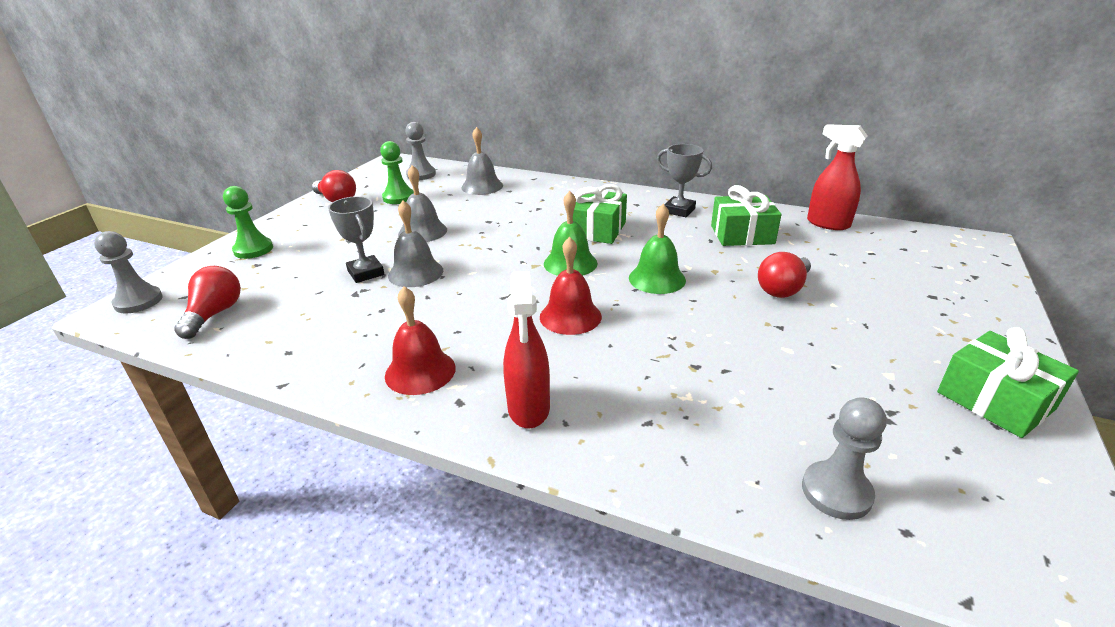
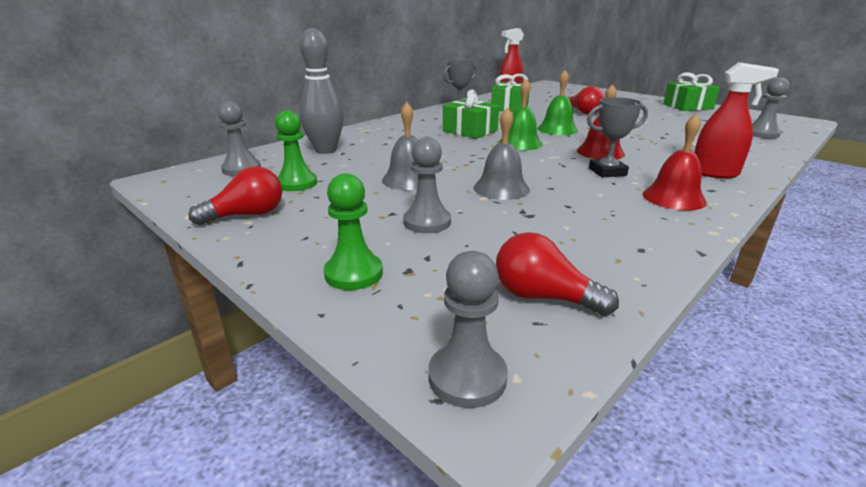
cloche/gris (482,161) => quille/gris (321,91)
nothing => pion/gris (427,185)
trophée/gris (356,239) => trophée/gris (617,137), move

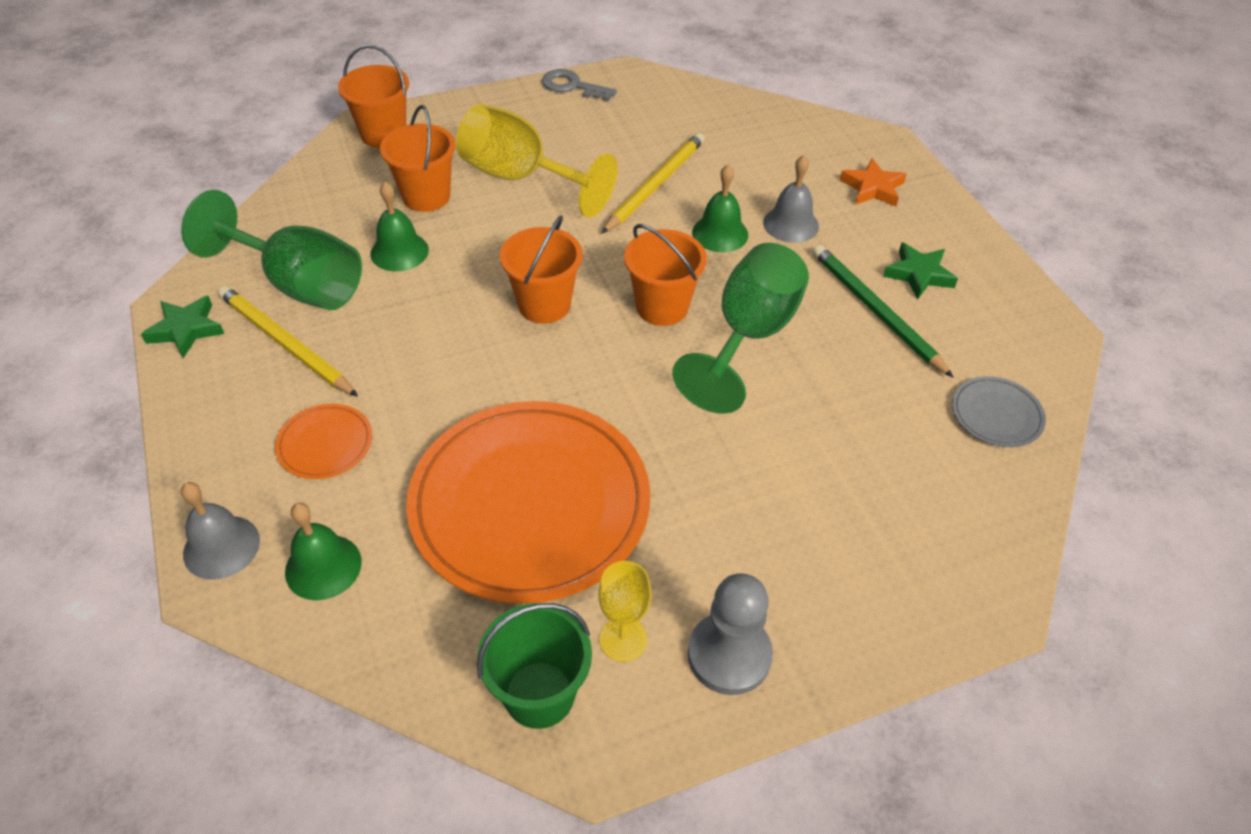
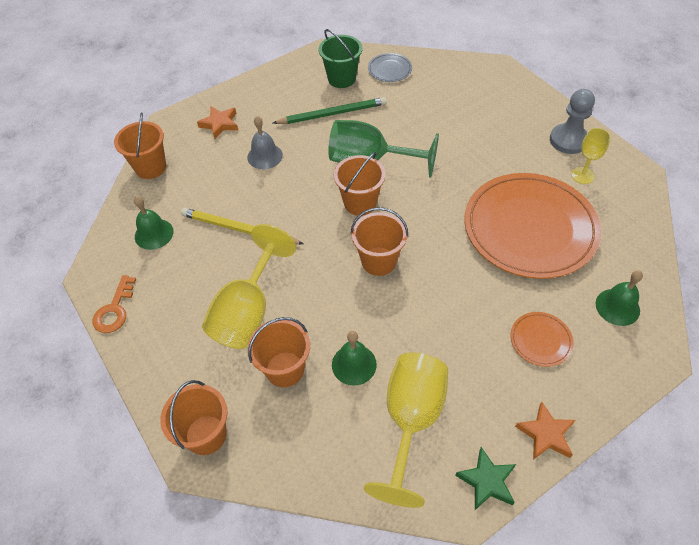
clé/gris (579,85) => clé/orange (114,304)
nothing => seau/orange (140,145)
cloche/vert (720,208) => cloche/vert (154,223), move
crayon/vert (883,311) => crayon/vert (330,110), 150 degrees counterclockwise
seau/vert (534,666) => seau/vert (340,58), move
verre à pied/vert (271,250) => verre à pied/jaune (406,430)
nothing => étoile/orange (545,431)
cloche/gris (220,531) => nothing
crayon/jaune (288,341) => nothing
étoile/vert (920,271) => nothing

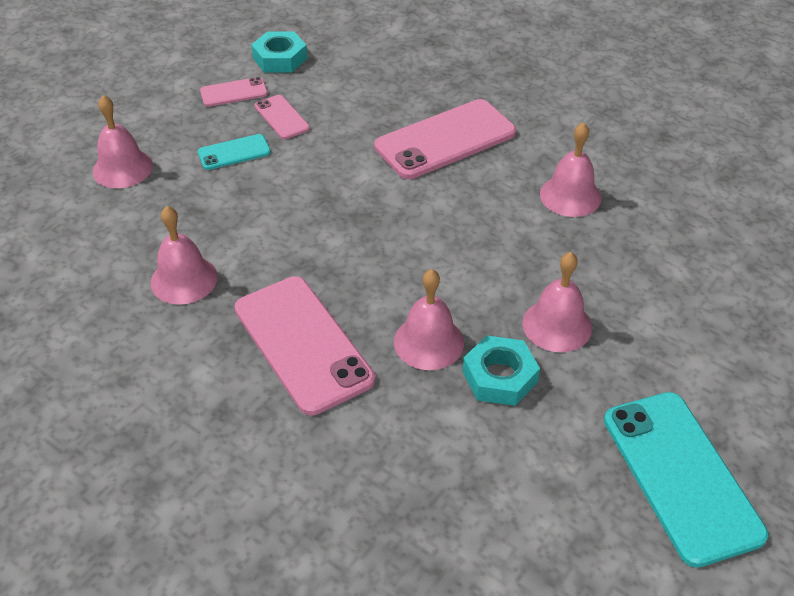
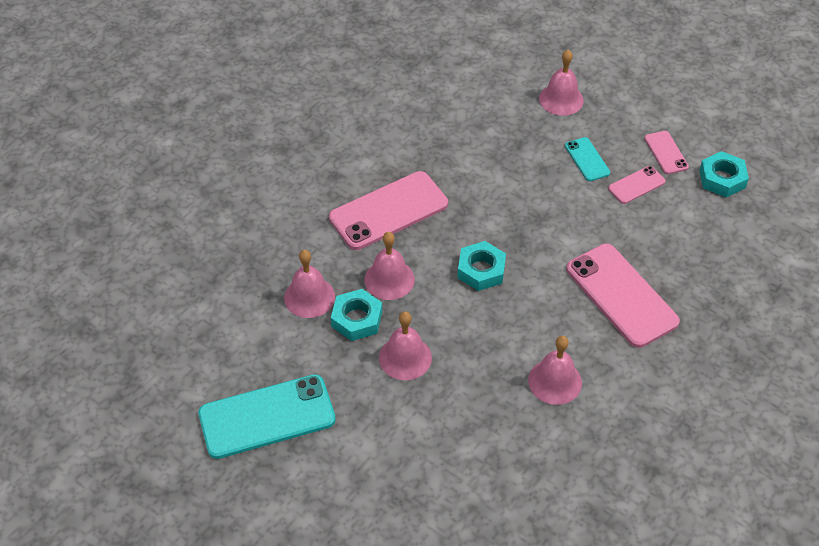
cloche/rose (184,255) => cloche/rose (309,284), move
nothing => écrou/turquoise (481,266)

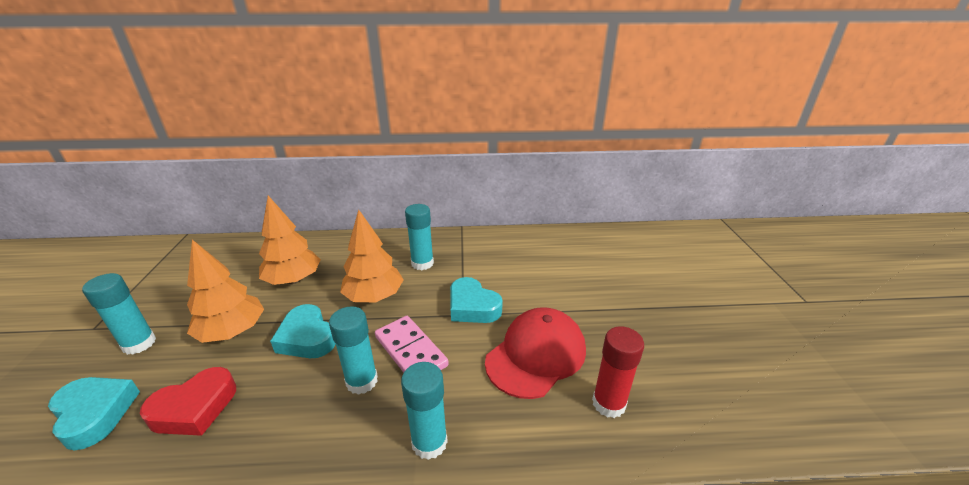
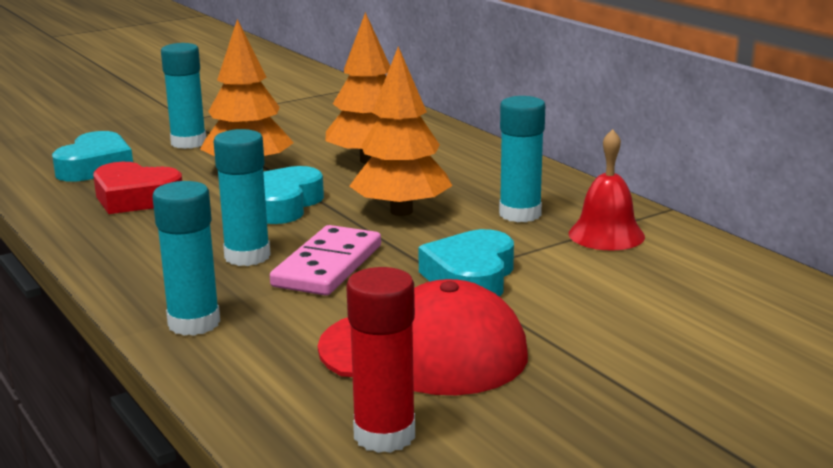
nothing => cloche/rouge (607,190)

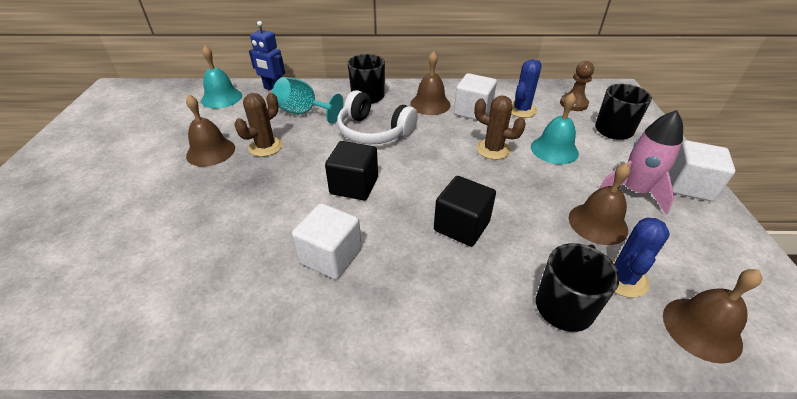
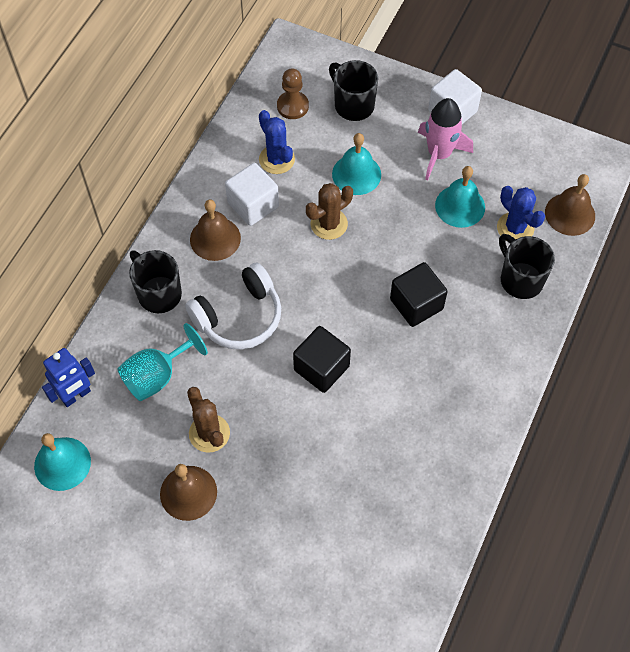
cloche/marron (599,204) => cloche/turquoise (460,197)
cube/blanc (327,241) => nothing

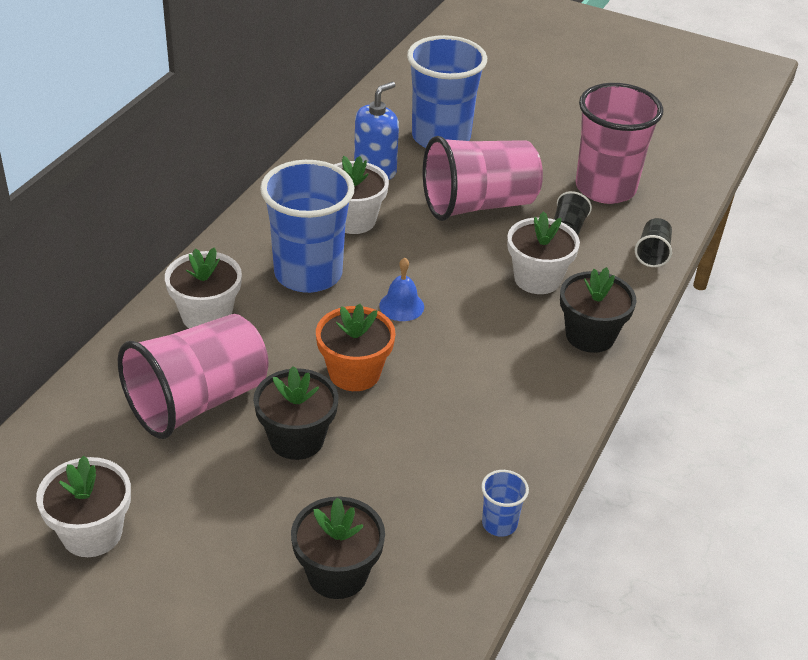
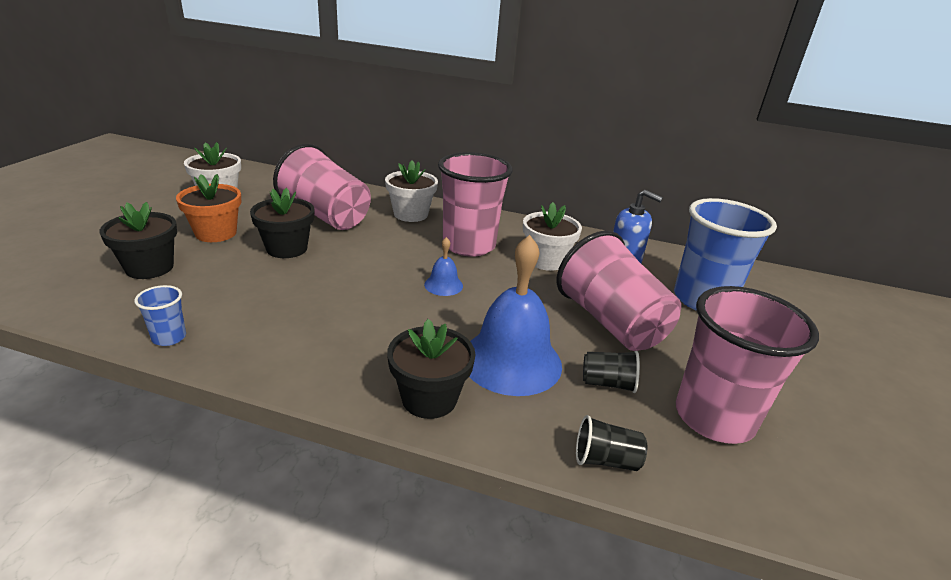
pot de fleurs/orange (356,347) => pot de fleurs/orange (208,208), move
gobelet/bleu (307,226) => gobelet/rose (475,204)
pot de fleurs/blanc (543,252) => cloche/bleu (515,315)

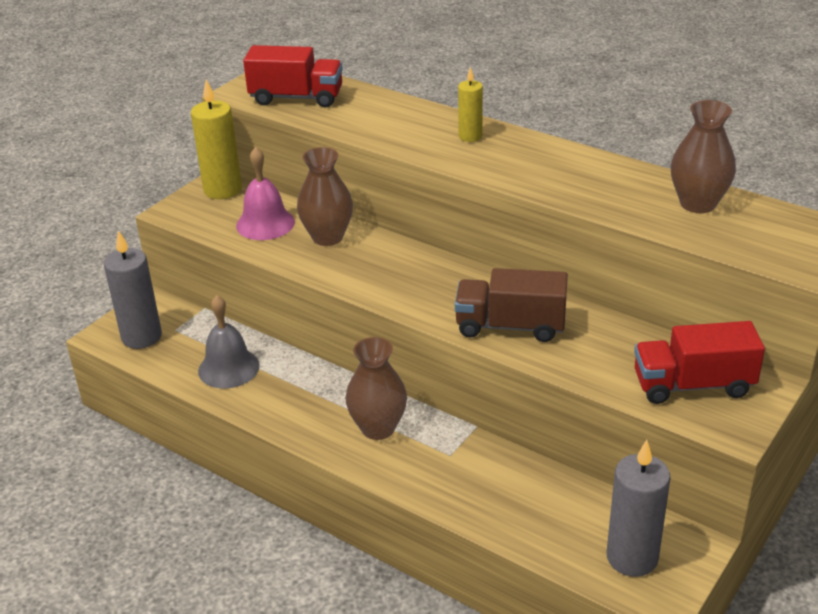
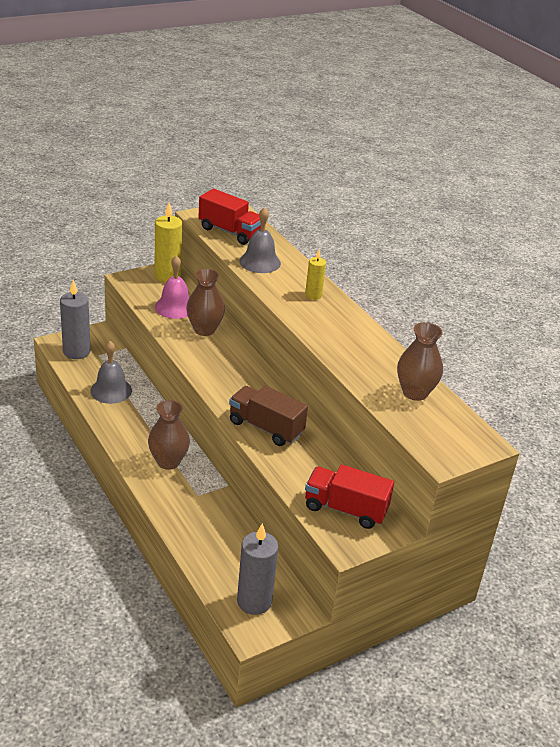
nothing => cloche/gris (260,240)

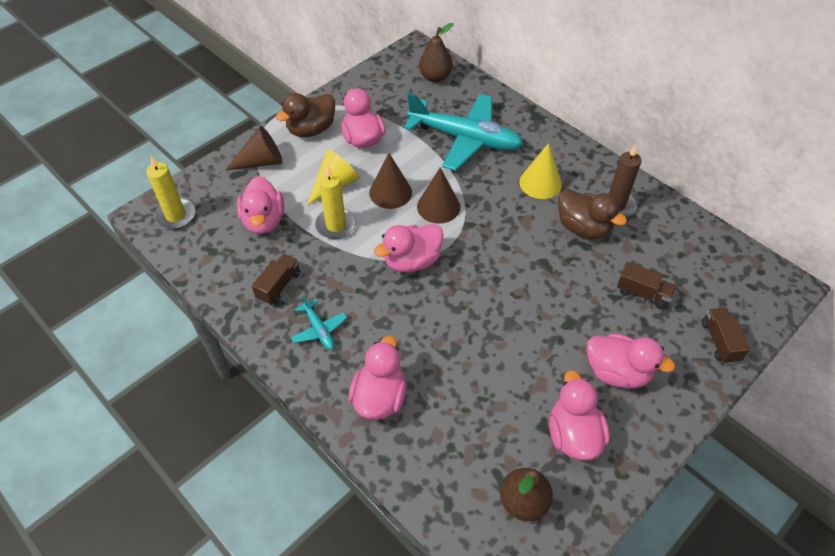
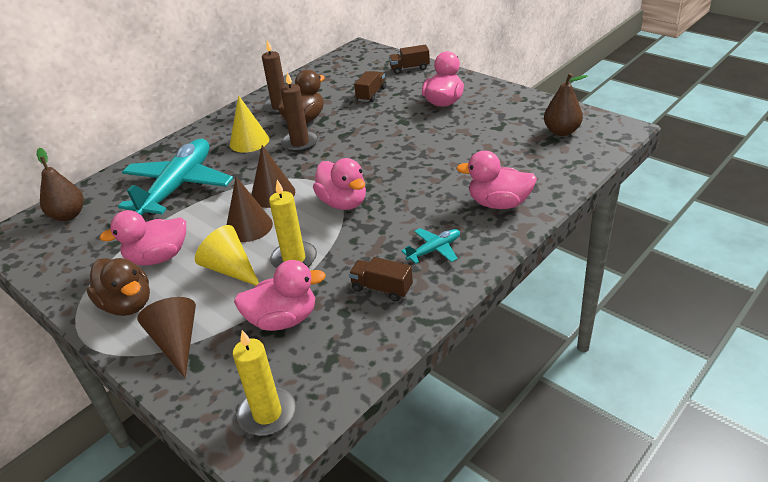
nothing => bougie/marron (299,112)
canard/rose (579,415) => nothing

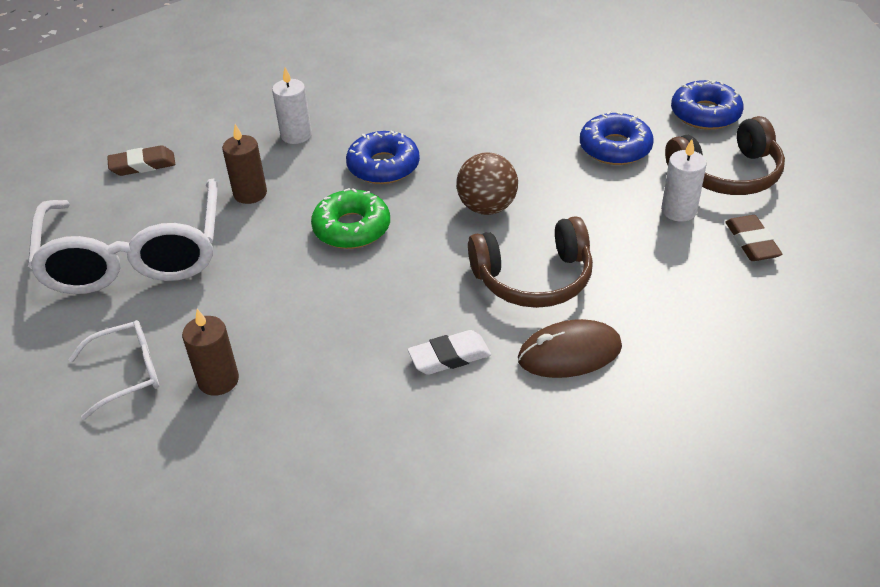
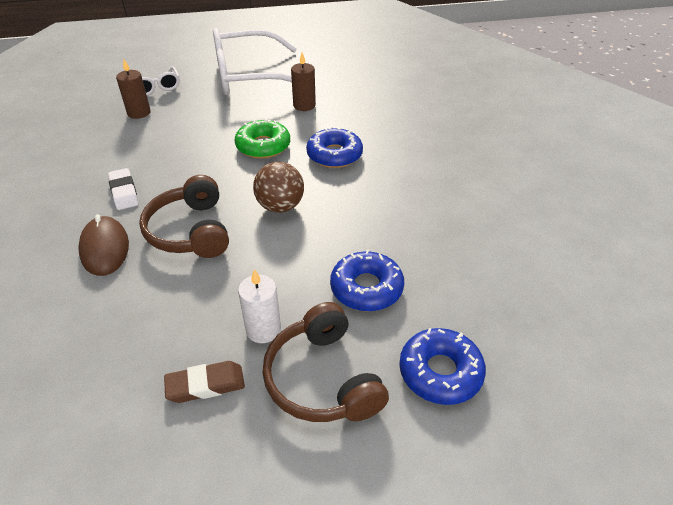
gomme/marron (141,160) => nothing
bougie/blanc (292,105) => nothing

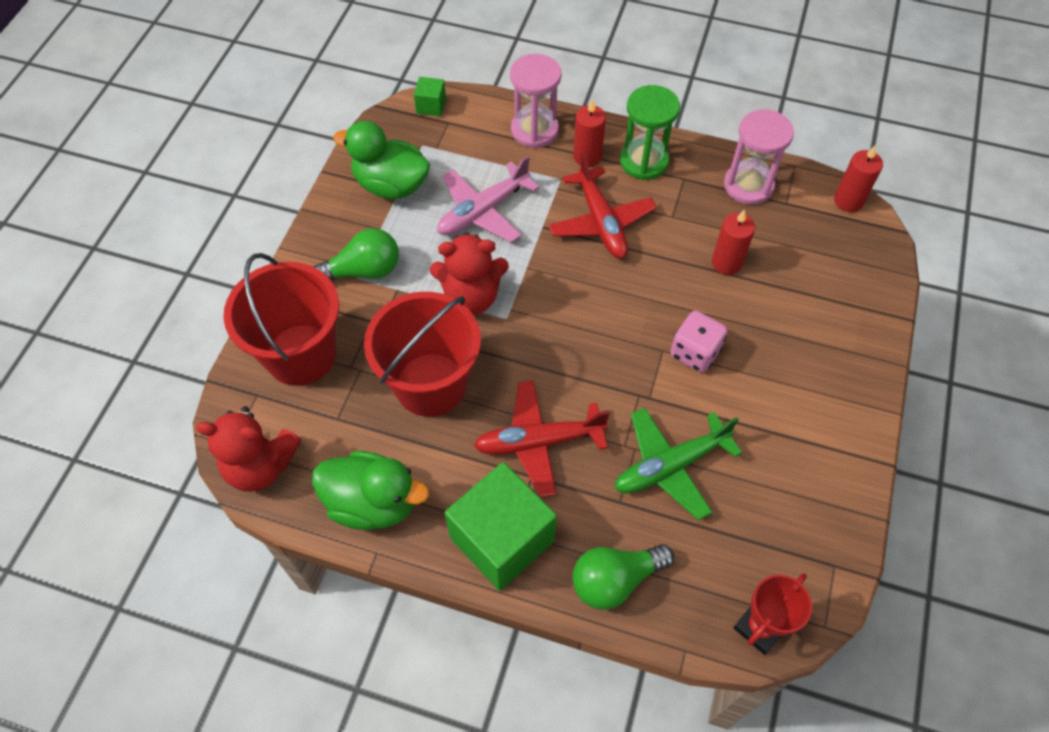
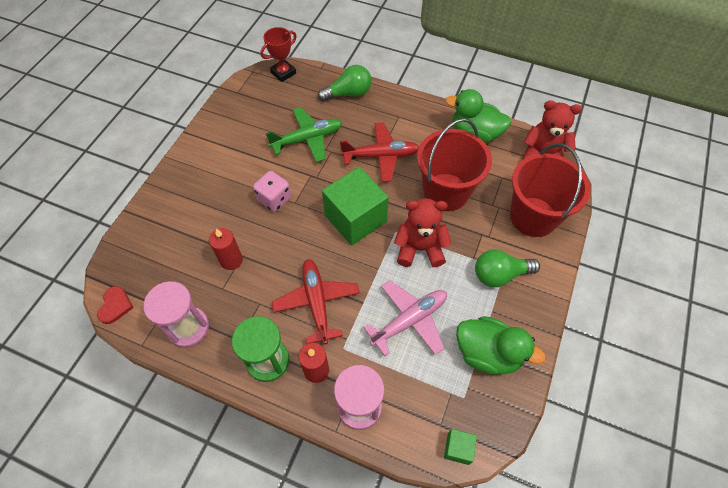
bougie/rouge (858,178) => cœur/rouge (115,305)
cube/vert (500,526) => cube/vert (355,206), move

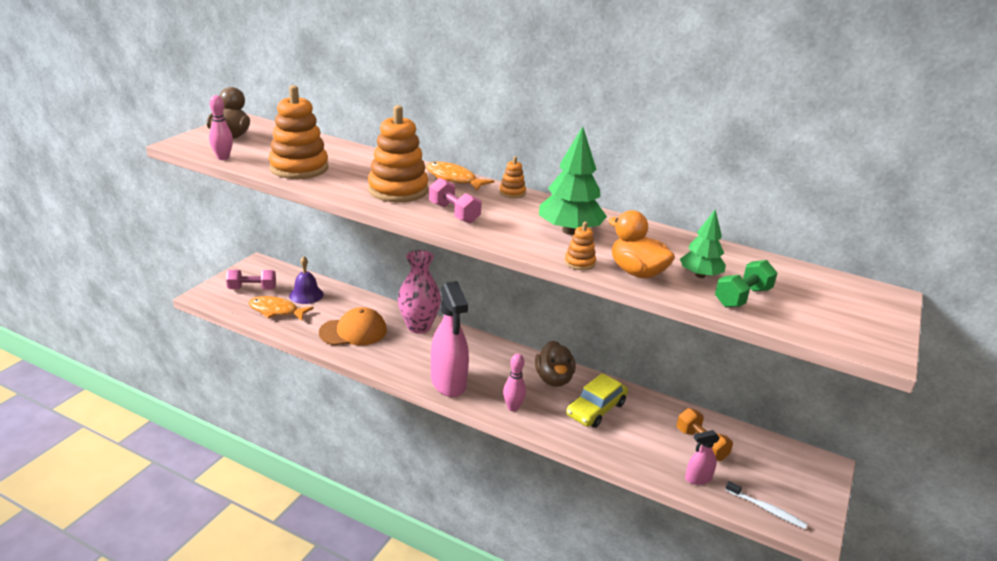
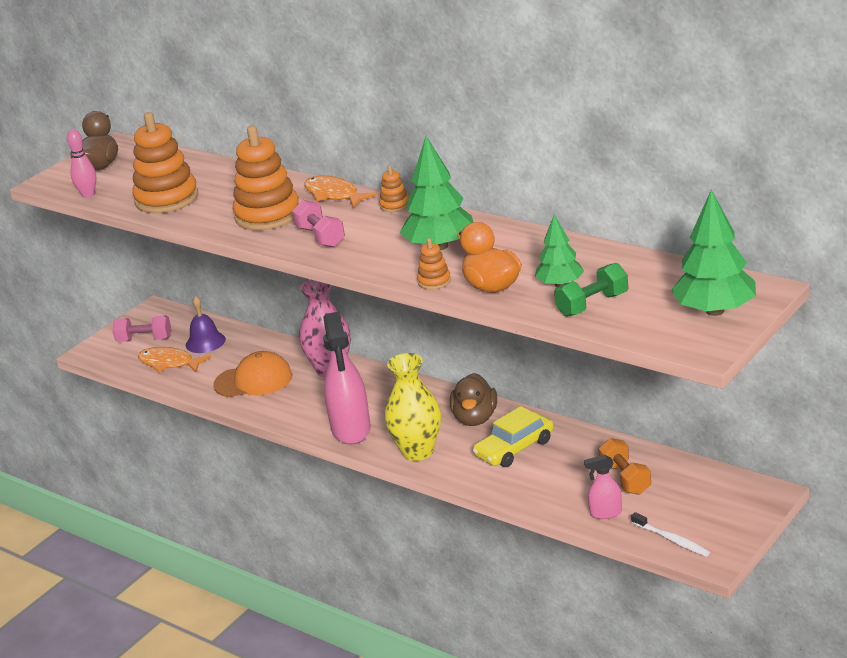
quille/rose (514,382) => vase/jaune (413,407)
nothing => arbre/vert (713,253)

